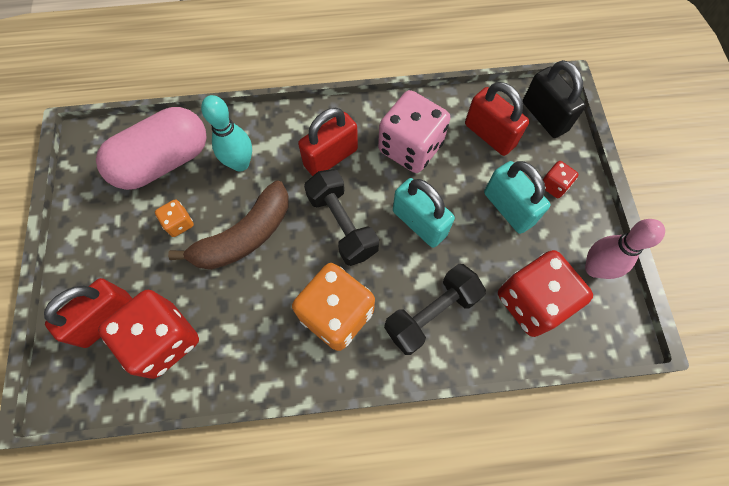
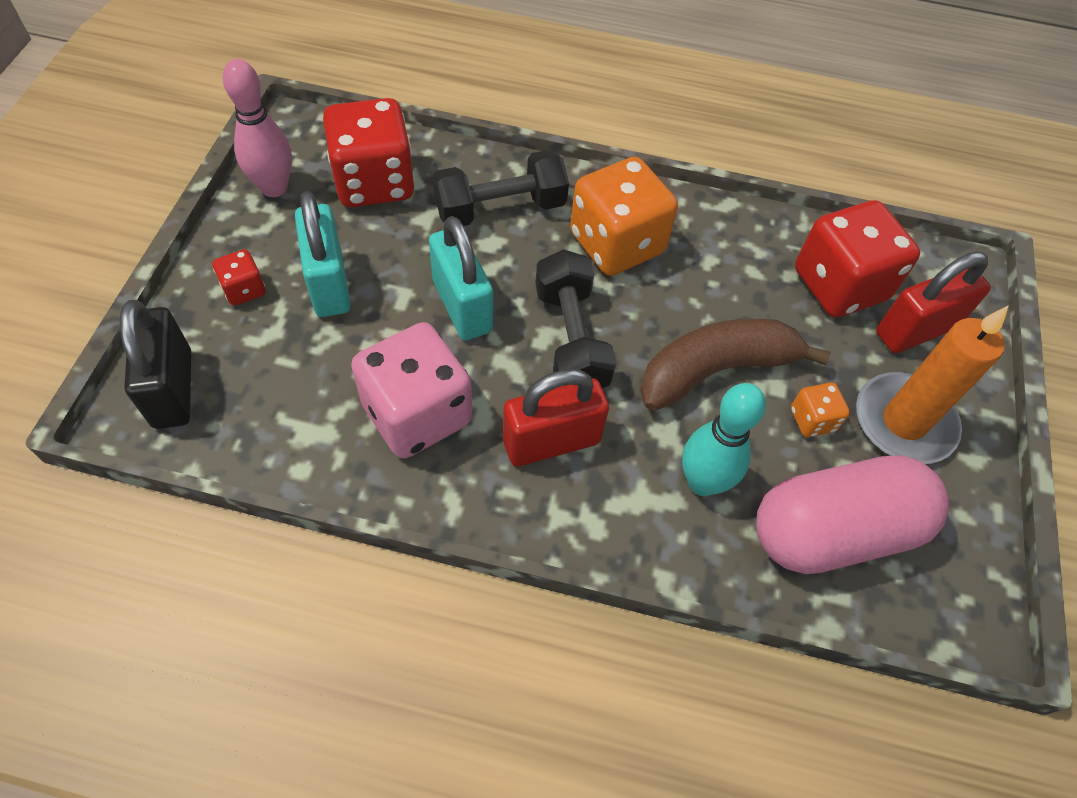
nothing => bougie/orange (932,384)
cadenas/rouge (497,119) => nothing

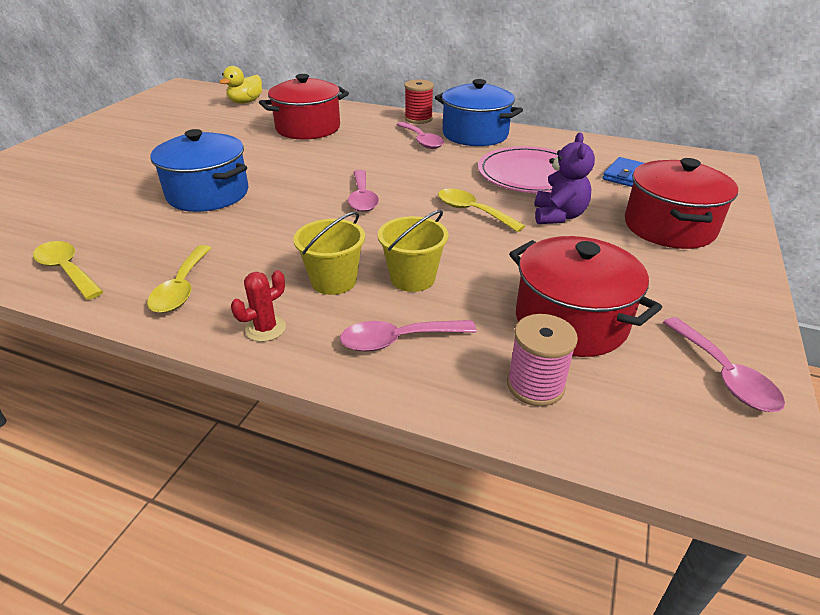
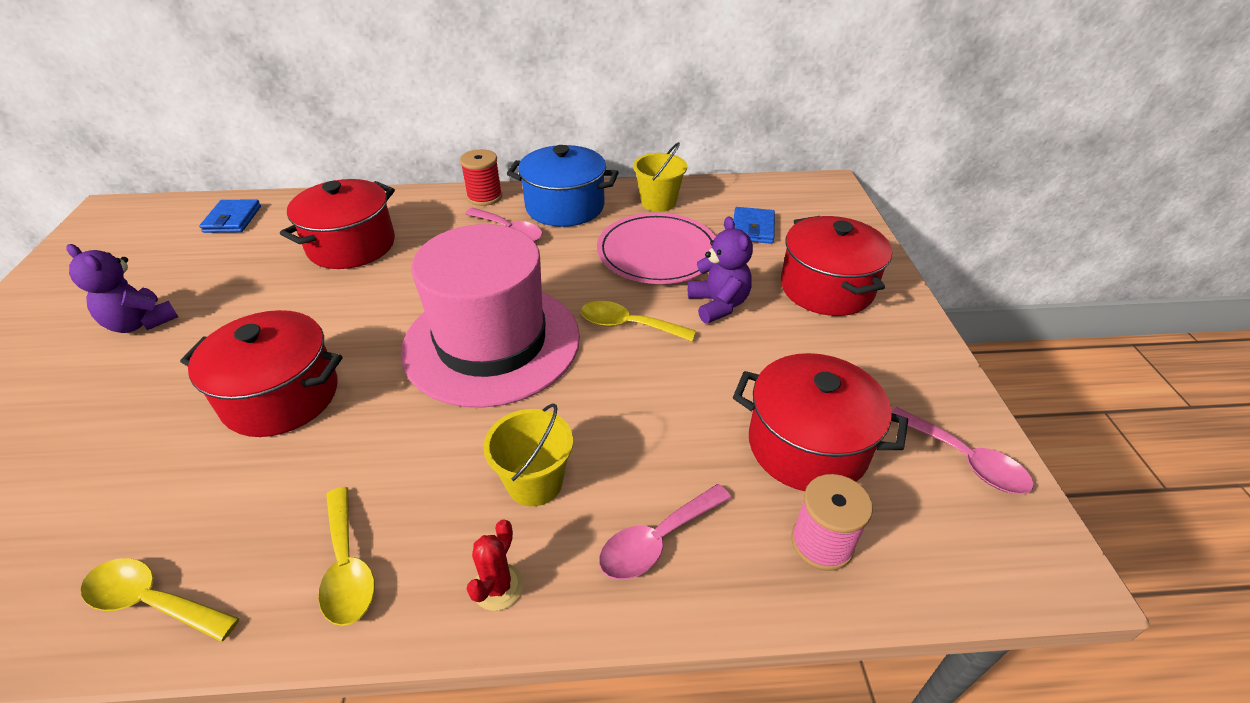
nothing => ours en peluche/violet (122,288)
marmite/bleu (199,170) => marmite/rouge (261,373)
canard/jaune (241,85) => portefeuille/bleu (230,216)
cuillère/rose (363,191) => chapeau/rose (490,316)
seau/jaune (413,251) => seau/jaune (660,177), move

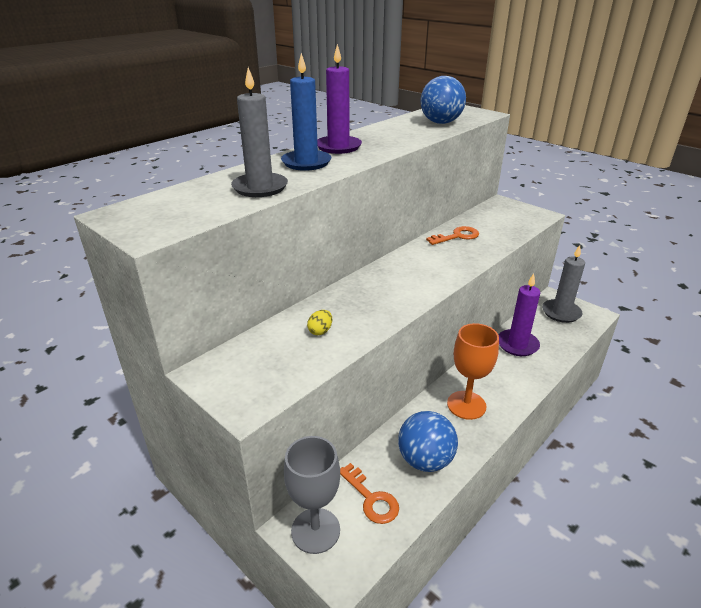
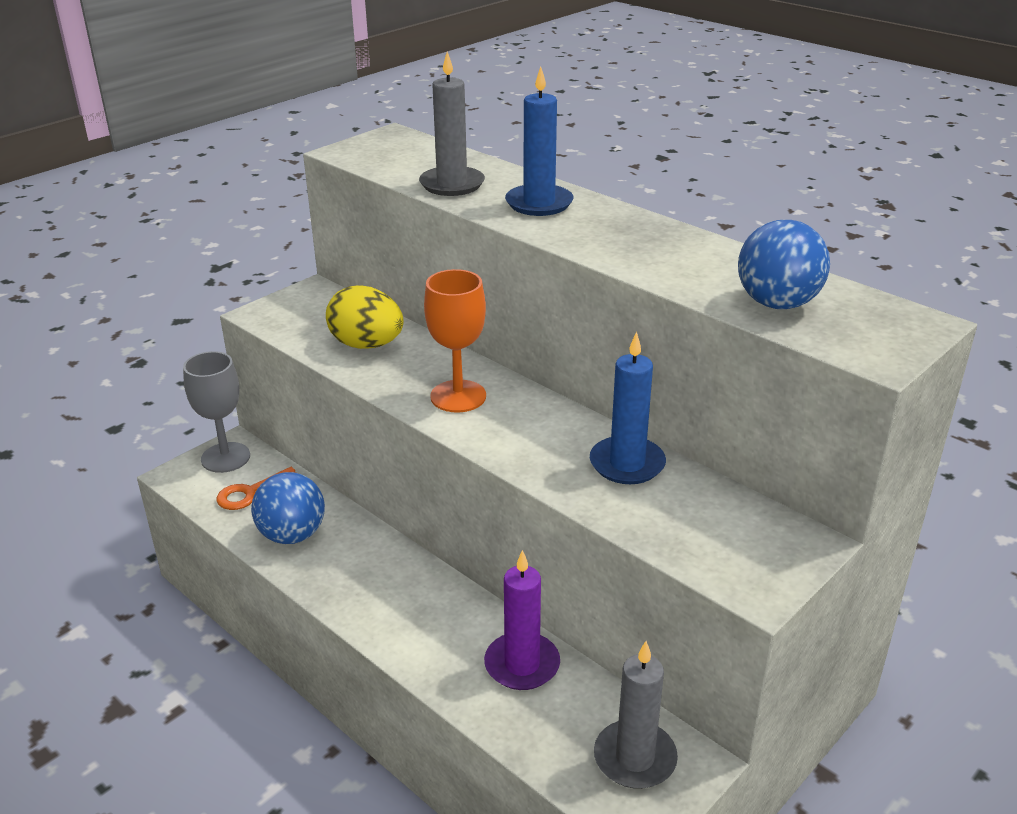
œuf/jaune (319,322) => œuf/jaune (364,317), x2.35
verre à pied/orange (473,371) => verre à pied/orange (455,340), move
clé/orange (452,235) => bougie/bleu (628,408)
bougie/violet (339,99) => nothing

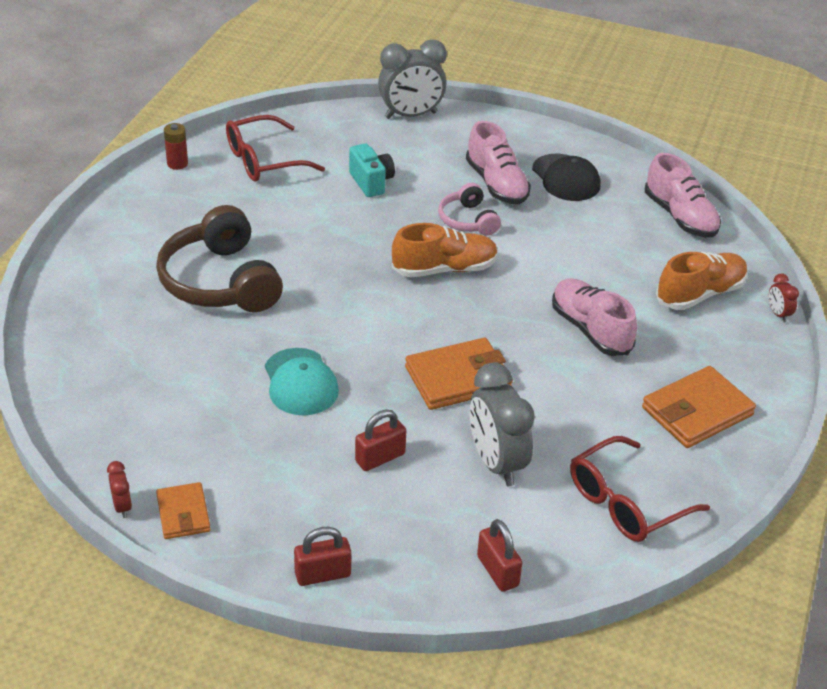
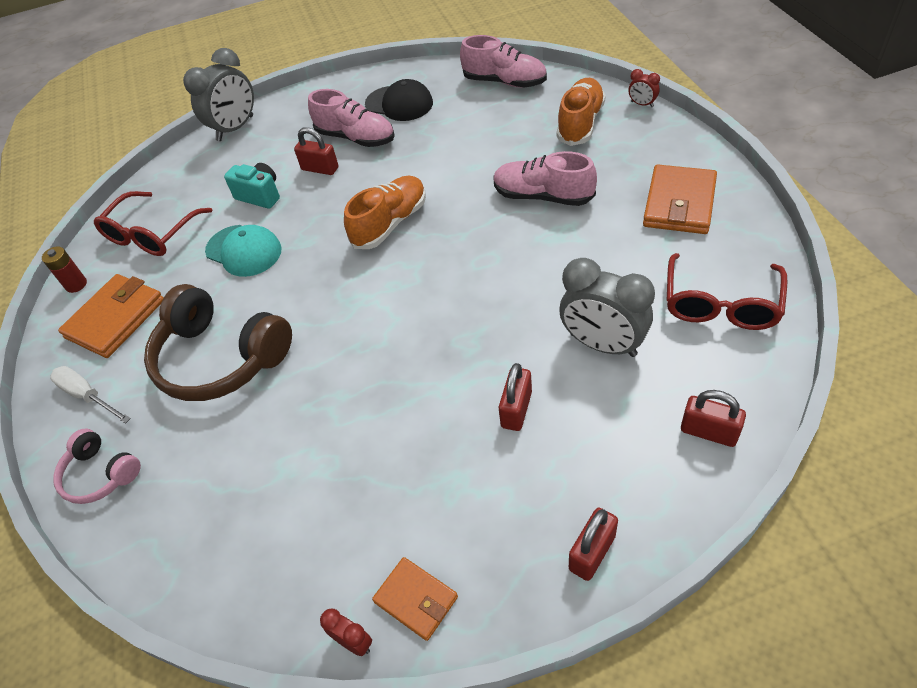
nothing => tournevis/blanc (90,395)
casque audio/rose (469,209) => casque audio/rose (97,466), move
portefeuille/orange (459,374) => portefeuille/orange (111,316), move
casquette/turquoise (302,381) => casquette/turquoise (243,251), move
nothing => cadenas/rouge (316,151)

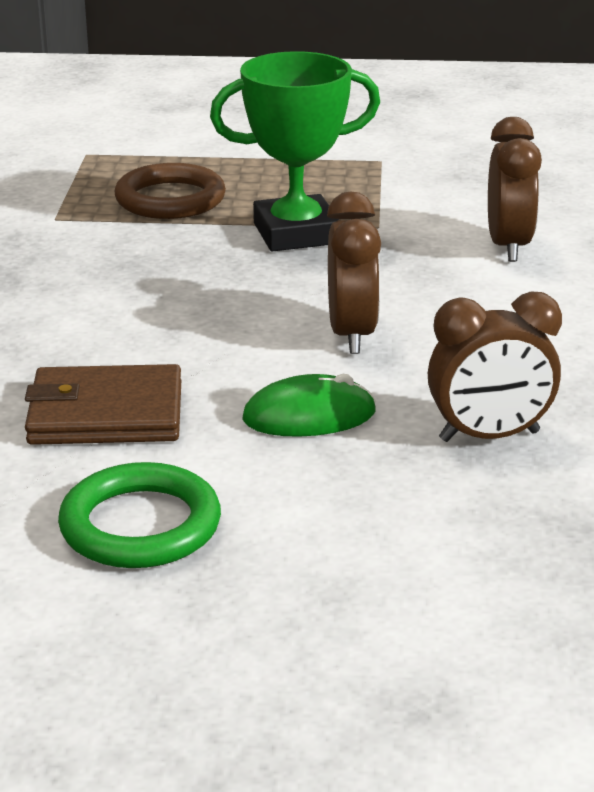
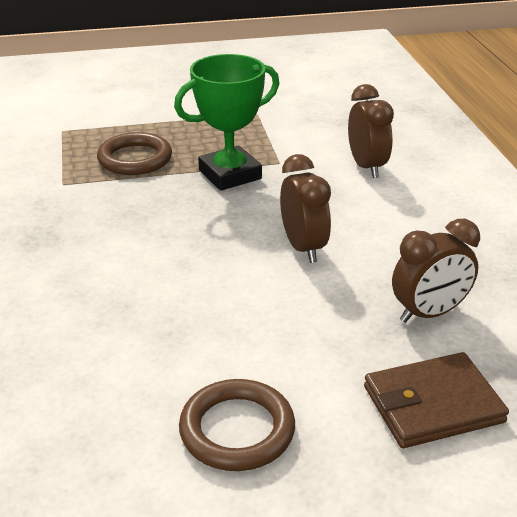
anneau/vert (139,515) => anneau/marron (237,425)
portefeuille/marron (103,404) => portefeuille/marron (436,400), move
souris/vert (309,405) => nothing

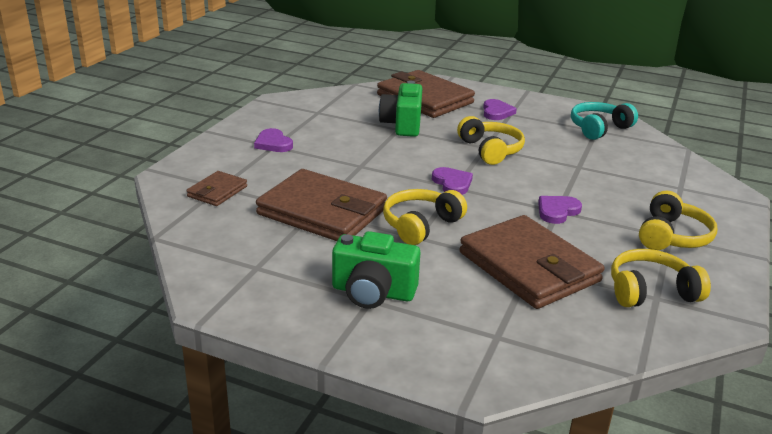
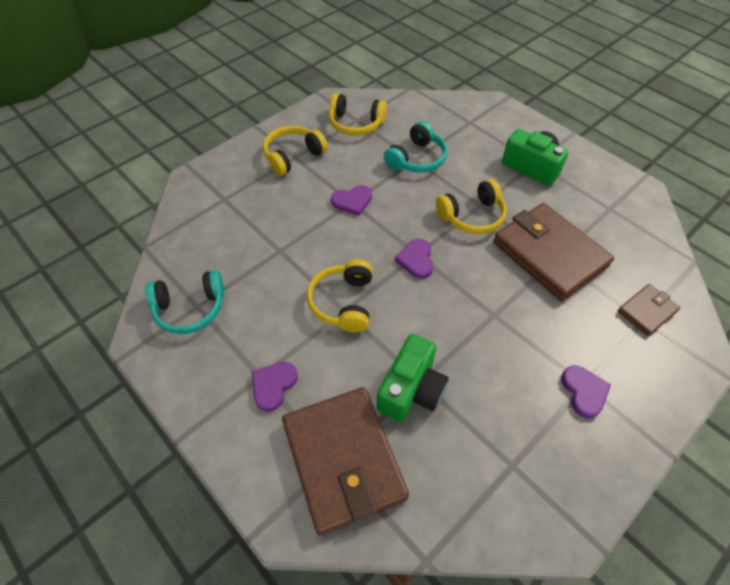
portefeuille/marron (532,262) => casque audio/turquoise (415,147)

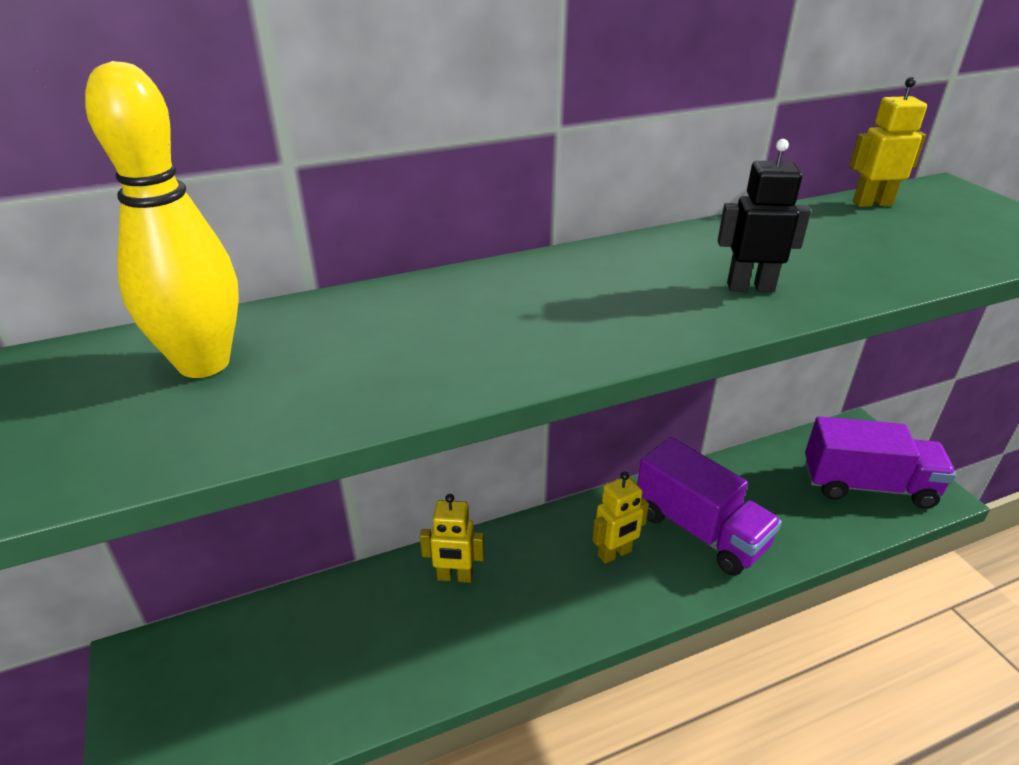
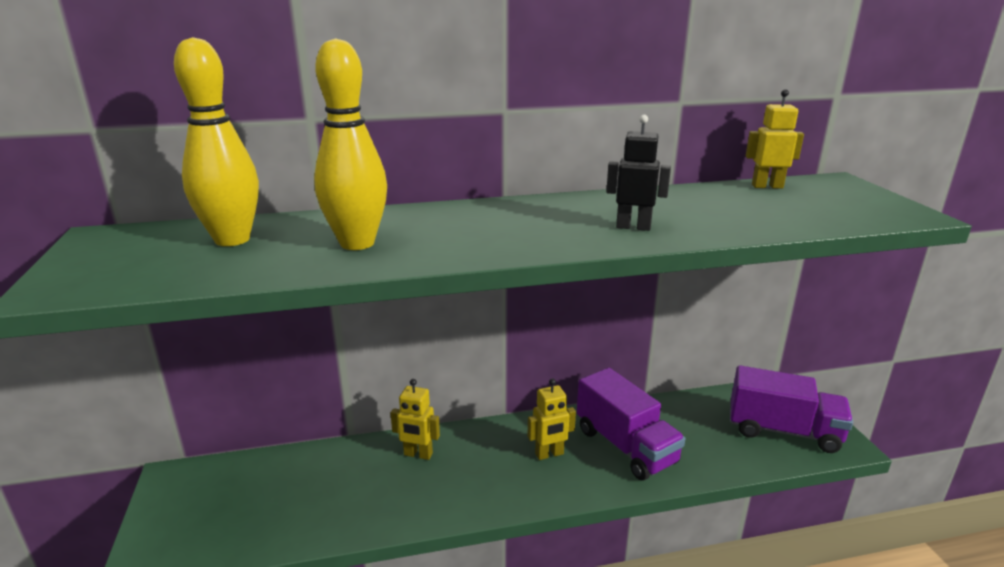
nothing => quille/jaune (350,144)

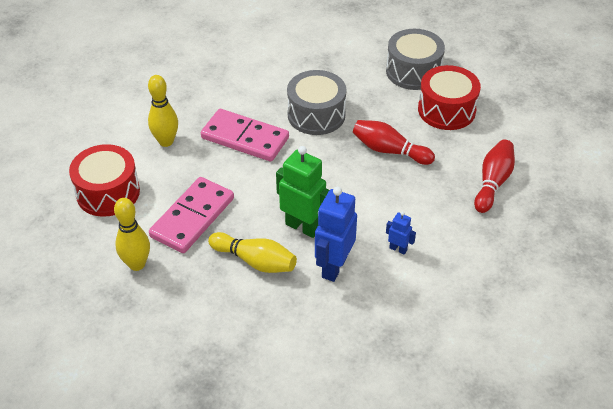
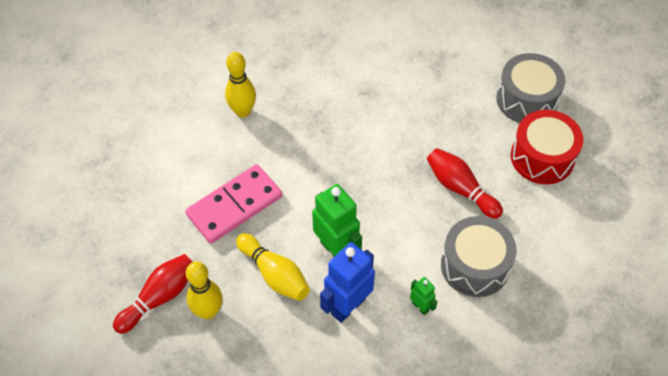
quille/rouge (494,176) => quille/rouge (153,294), move
quille/jaune (132,234) => quille/jaune (204,290), move
robot/bleu (401,233) => robot/vert (423,296)
tambour/gris (317,102) => tambour/gris (479,256), move
tambour/rouge (104,180) => nothing
domino/rose (245,135) => nothing

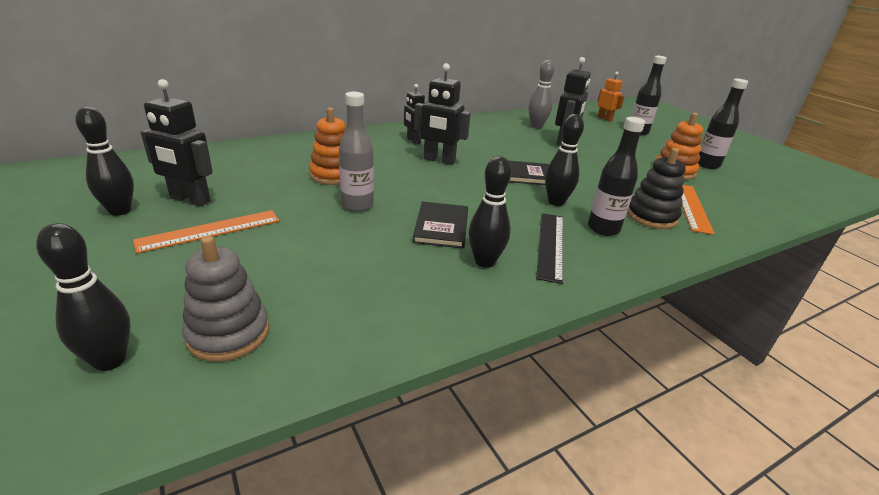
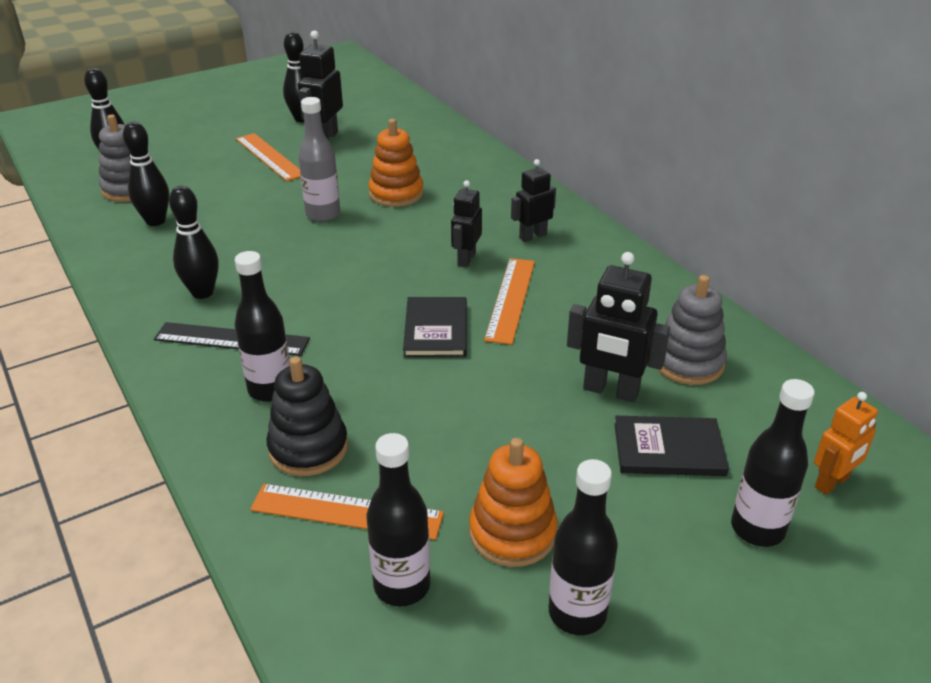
quille/noir (564,160) => quille/noir (146,174), move
nothing => bouteille/noir (398,519)
robot/noir (442,114) => robot/noir (466,223), x0.65
nothing => règle/orange (509,301)
livre/noir (440,225) => livre/noir (671,446), move
quille/gris (542,94) => jouet à empiler/gris (692,330)

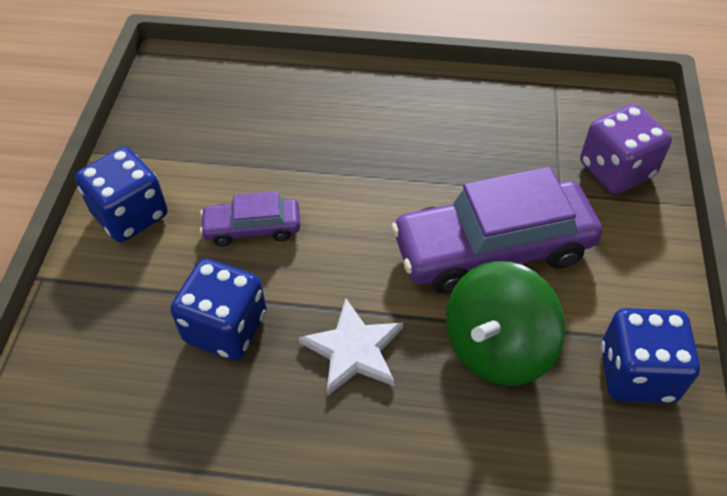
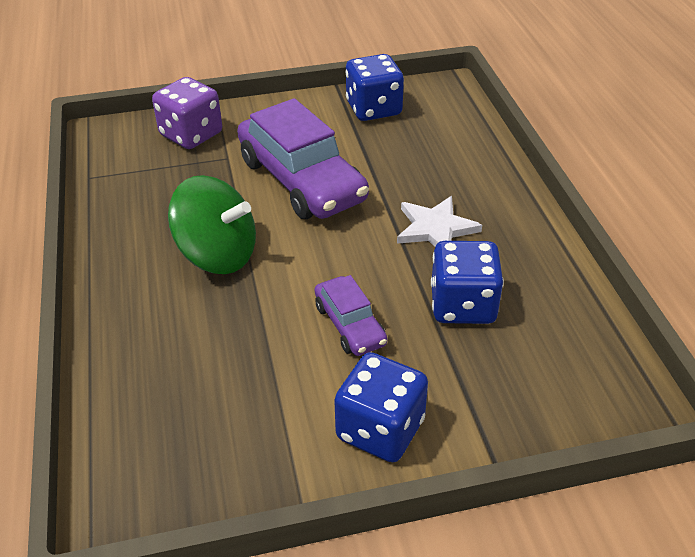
toupie/vert (505,323) => toupie/vert (212,224), move

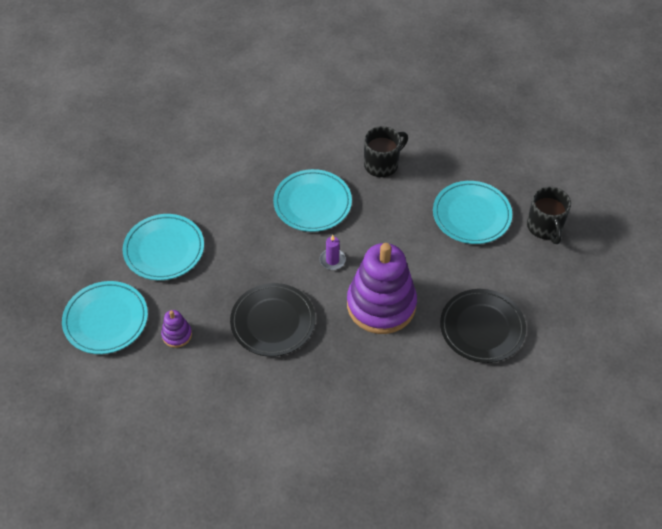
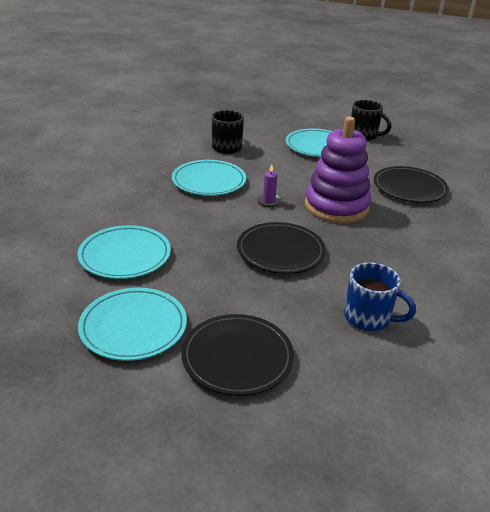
nothing => assiette/noir (237,355)
nothing => tasse/bleu (380,296)
jouet à empiler/violet (176,329) => nothing

